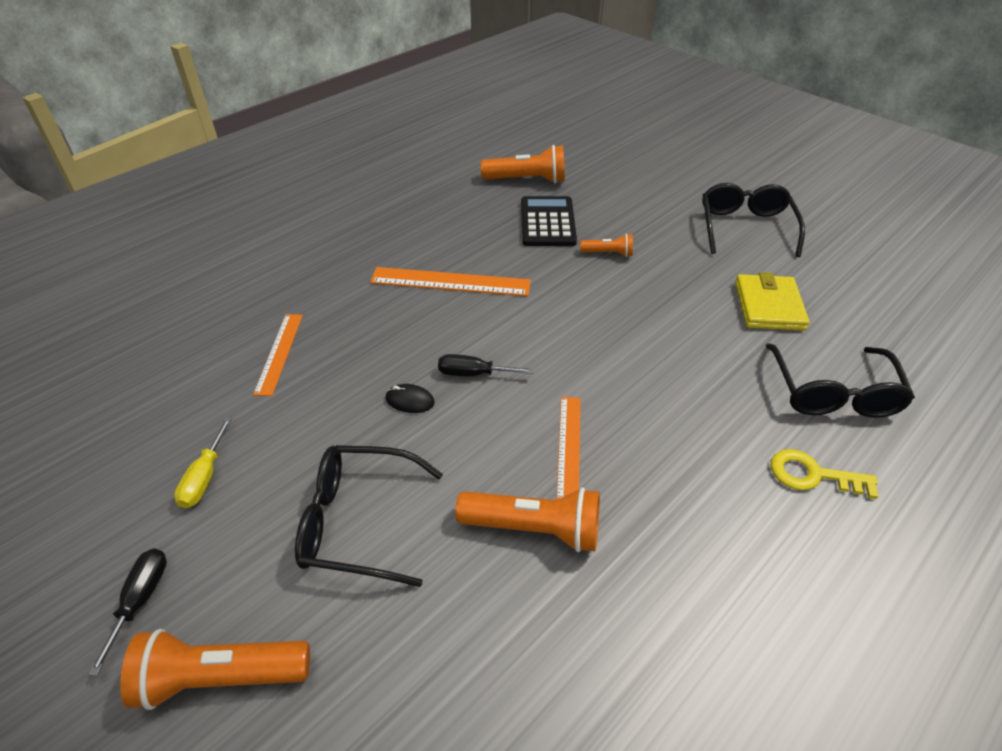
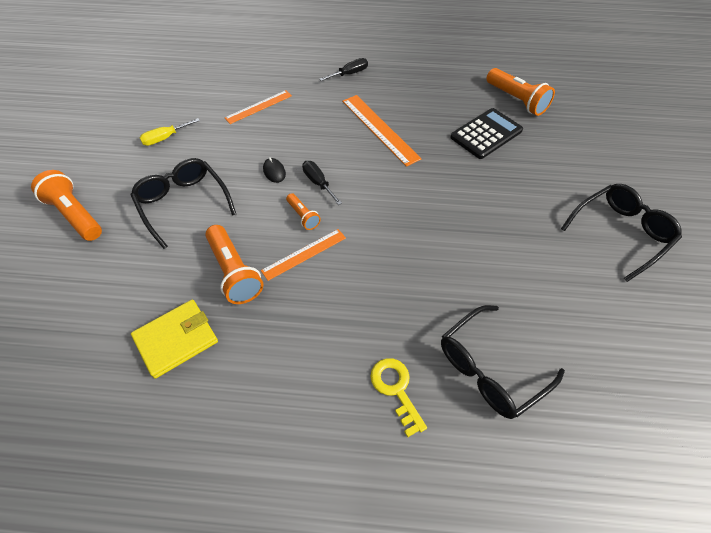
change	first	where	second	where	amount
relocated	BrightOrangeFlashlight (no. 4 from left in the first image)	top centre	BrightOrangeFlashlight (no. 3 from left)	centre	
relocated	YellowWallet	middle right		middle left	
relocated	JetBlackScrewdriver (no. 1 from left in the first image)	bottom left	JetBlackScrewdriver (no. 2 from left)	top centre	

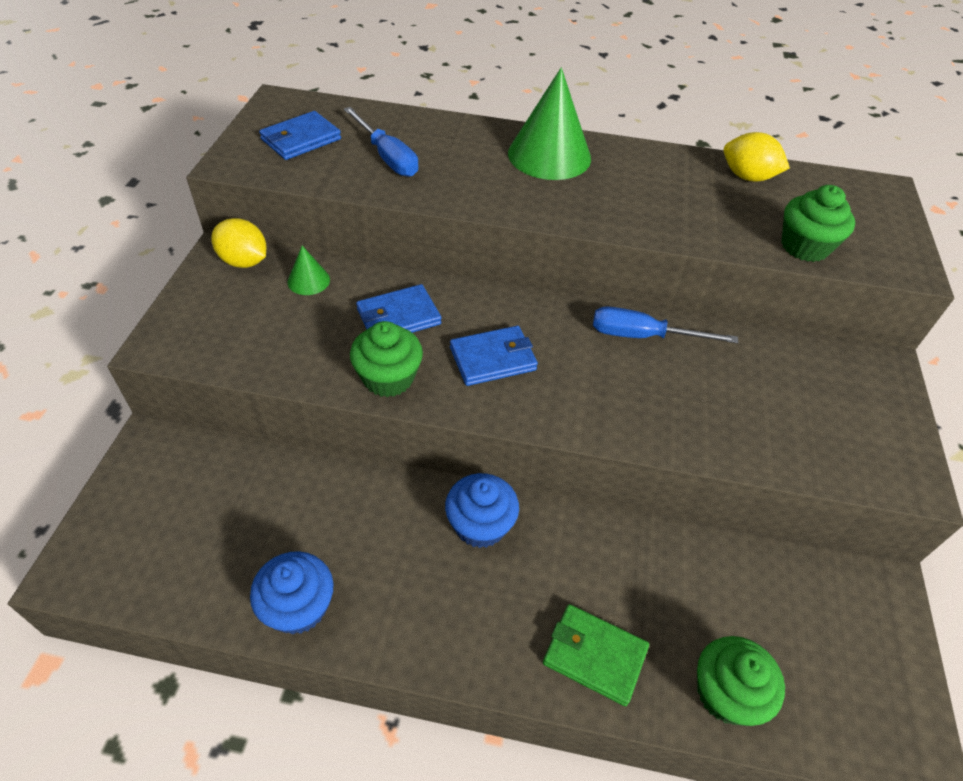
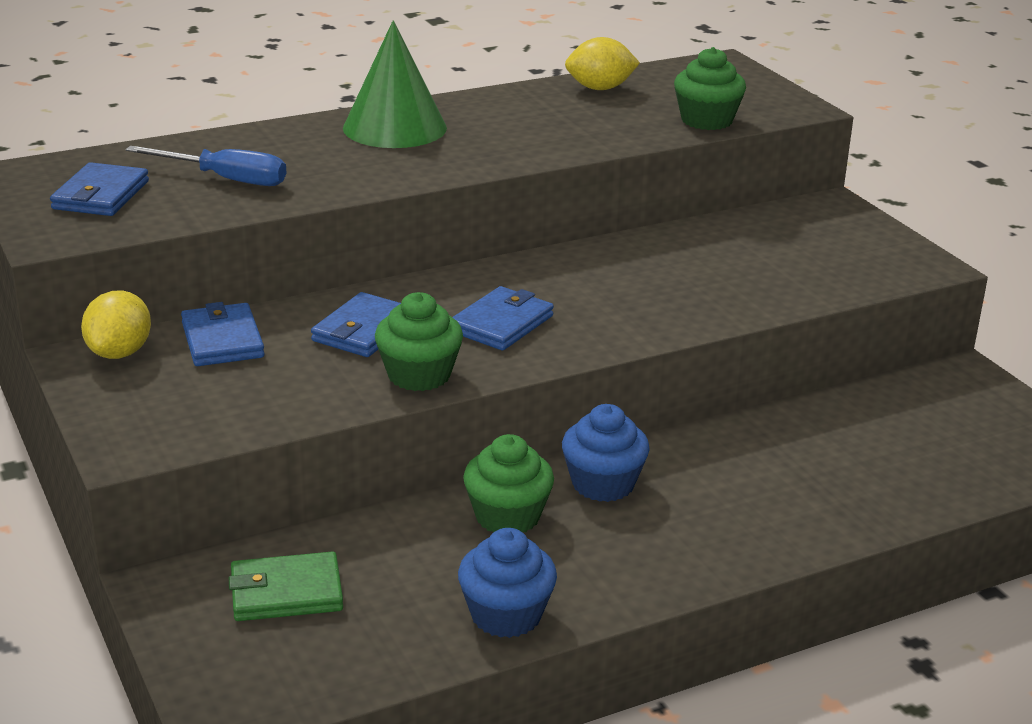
change	first	where	second	where	amount
spun	YellowToyLemon (no. 1 from left)	top left		middle left	75 degrees counterclockwise
exchanged	EmeraldConeShape (no. 1 from left)	middle left	RoyalBlueWallet (no. 2 from left)	middle left	
missing	RoyalBlueScrewdriver (no. 2 from left)	middle right			
relocated	EmeraldWallet	bottom centre		bottom left	
relocated	EmeraldCupcake (no. 2 from left)	bottom right		bottom centre	

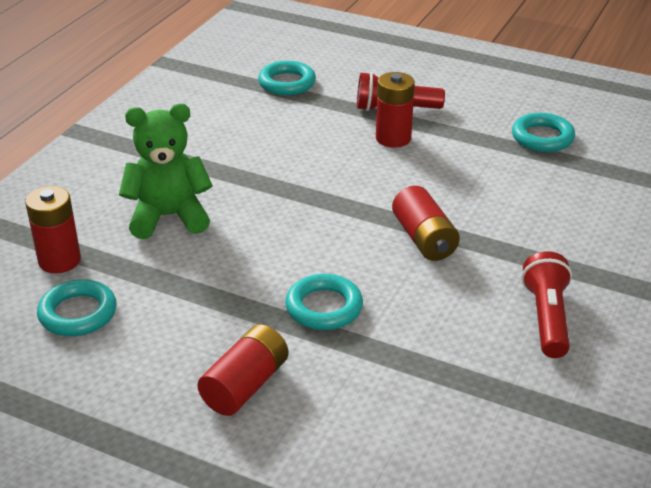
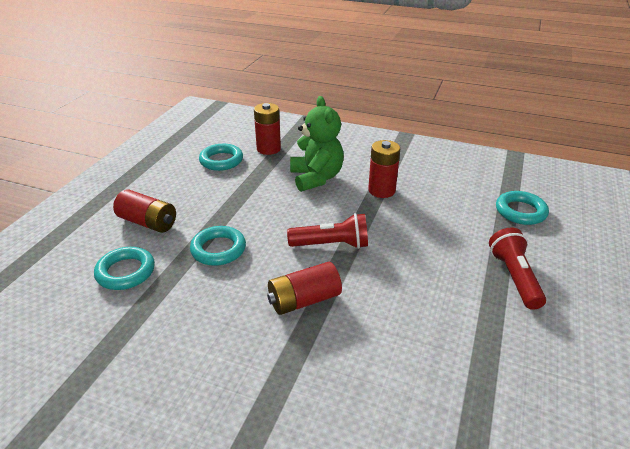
change	first	where	second	where	amount
relocated	RedPowerCell (no. 3 from left in the first image)	top centre	RedPowerCell (no. 4 from left)	centre	
relocated	TurquoiseHoop (no. 4 from left in the first image)	top right	TurquoiseHoop (no. 1 from left)	middle left	
relocated	RedFlashlight (no. 2 from left in the first image)	middle right	RedFlashlight (no. 1 from left)	centre	

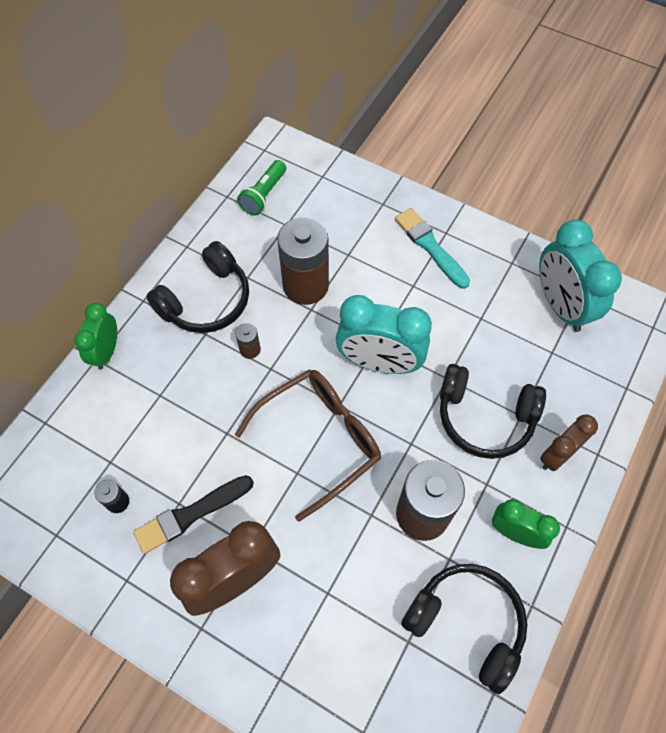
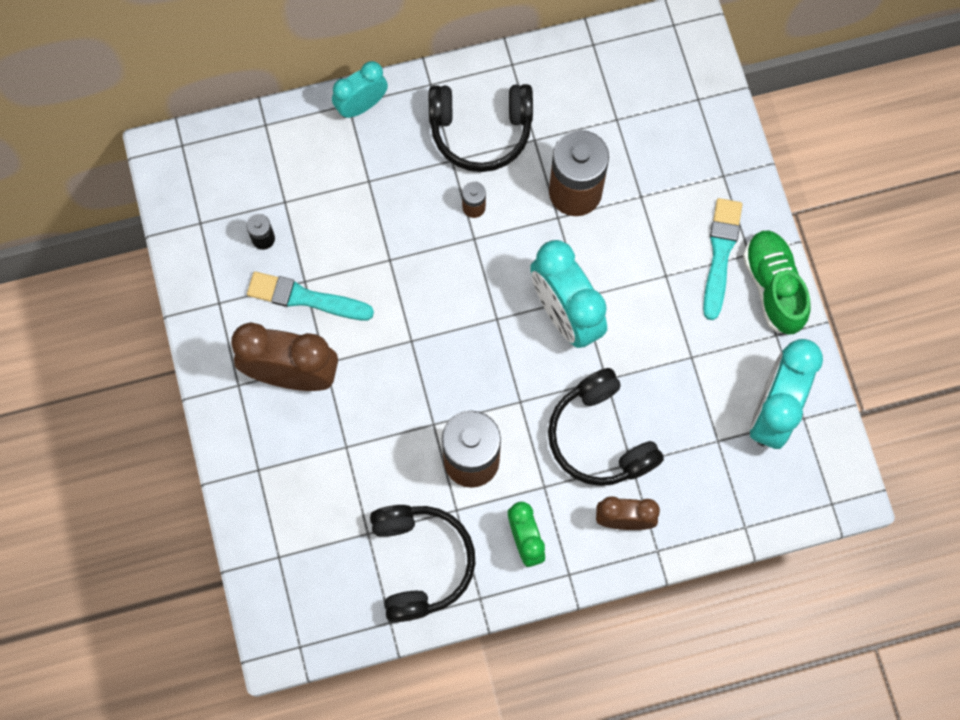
change	first	where	second	where	amount
missing	EmeraldFlashlight	top centre			
colour	EmeraldBedsideClock (no. 1 from left)	middle left	TurquoiseBedsideClock (no. 1 from left)	top centre	
missing	BrownSpectacles	centre			
colour	JetBlackBrush	bottom left	TurquoiseBrush (no. 1 from left)	middle left	
appeared			EmeraldLaceUpShoe	middle right	

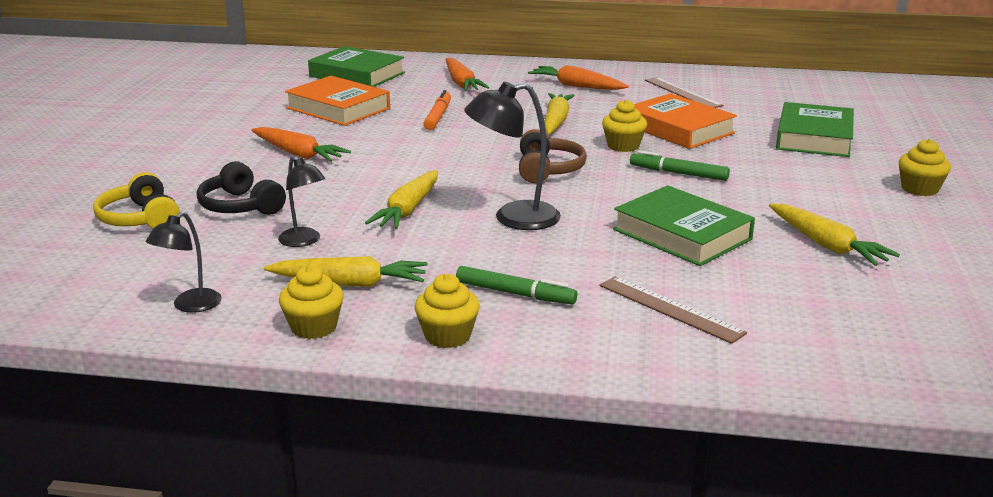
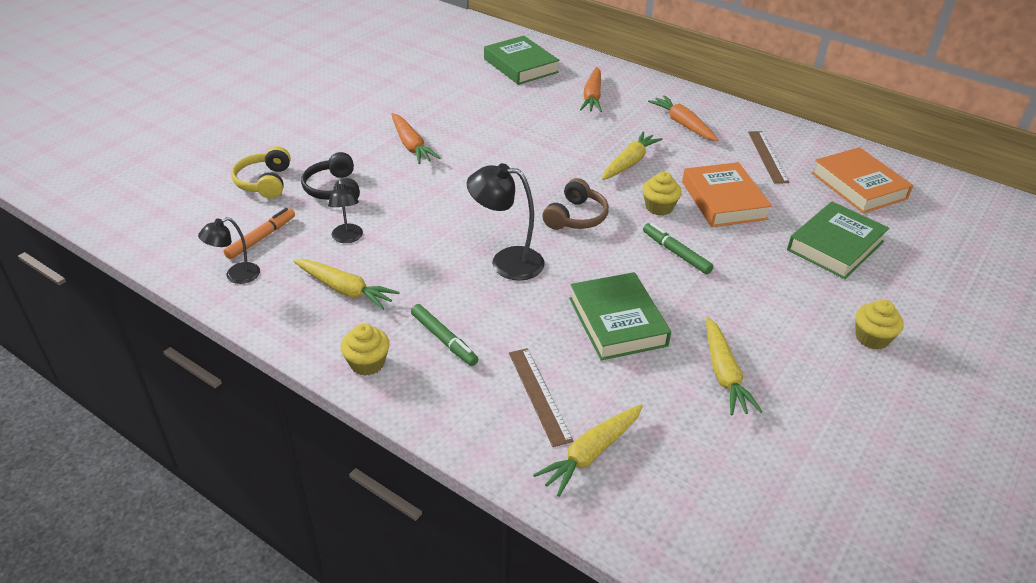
change	first	where	second	where	amount
relocated	BrightOrangeBook (no. 1 from left in the first image)	top centre	BrightOrangeBook (no. 2 from left)	top right	
relocated	BrightOrangeMarkerPen	top centre		middle left	
relocated	YellowRootVegetable (no. 2 from left)	centre		bottom centre	
missing	YellowCupcake (no. 1 from left)	middle left			

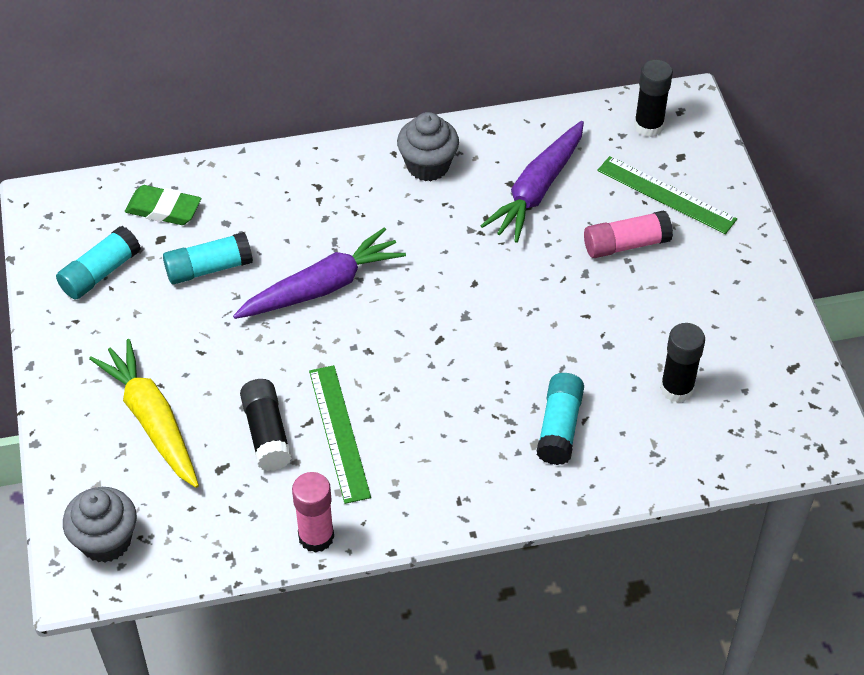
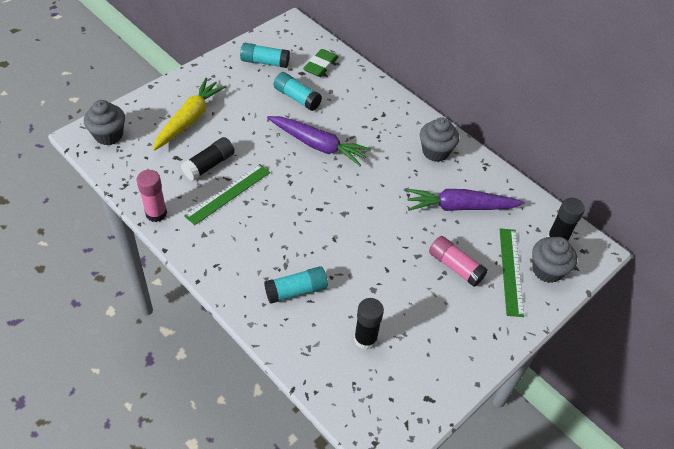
change	first	where	second	where	amount
spun	EmeraldGumEraser	top left		top centre	45 degrees clockwise
appeared			GreyCupcake (no. 3 from left)	middle right	

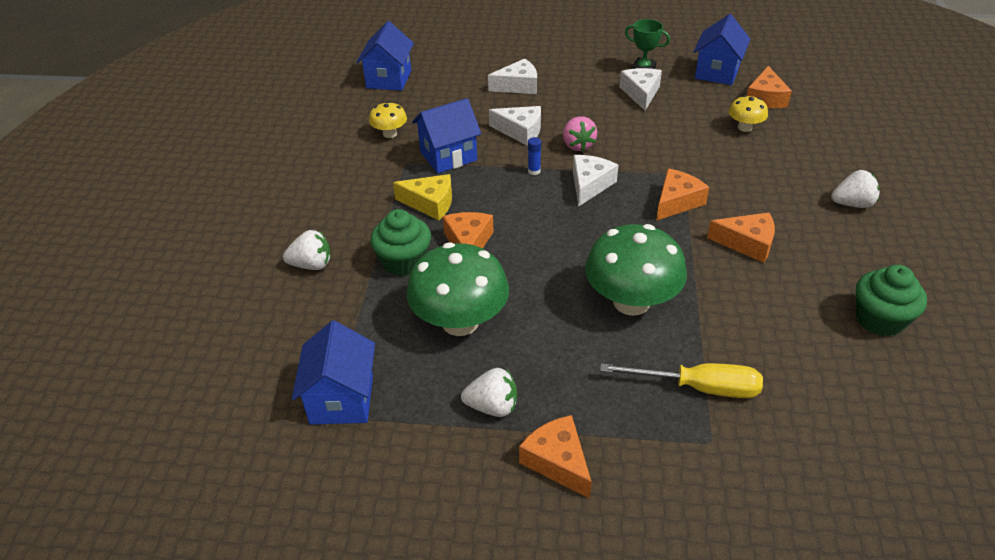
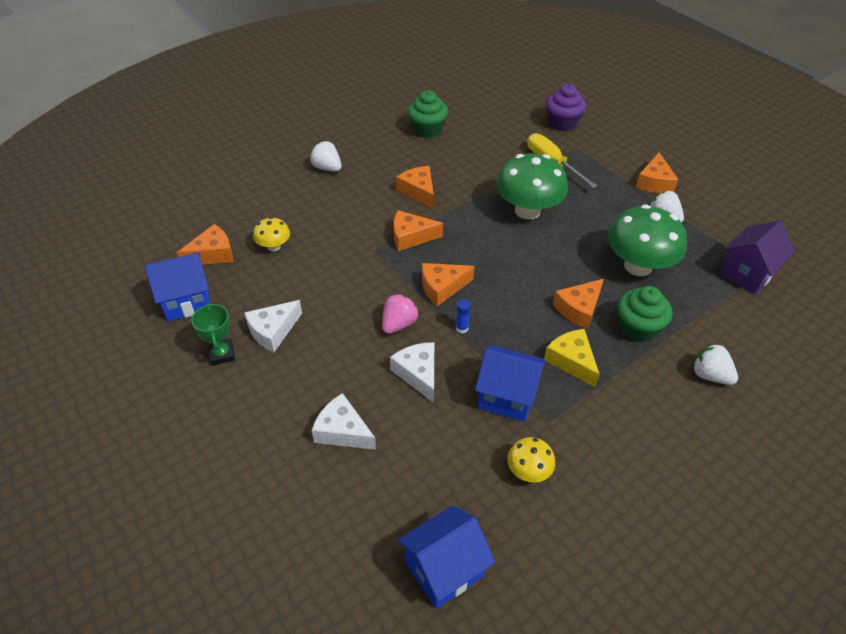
change	first	where	second	where	amount
colour	SnowWhitePieceOfCheese (no. 3 from left)	top centre	BrightOrangePieceOfCheese (no. 4 from left)	centre	
colour	RoyalBlueToyHouse (no. 1 from left)	centre	VioletToyHouse	middle right	
appeared			VioletCupcake	top right	

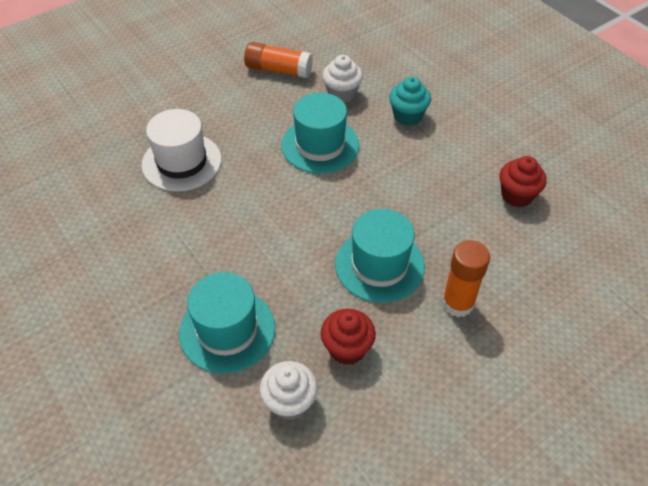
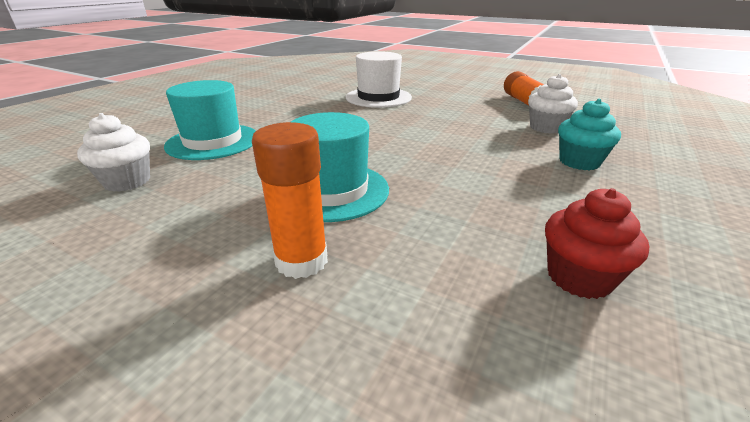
change	first	where	second	where	amount
missing	TurquoiseHat (no. 2 from left)	top centre			
missing	RedCupcake (no. 1 from left)	bottom centre			

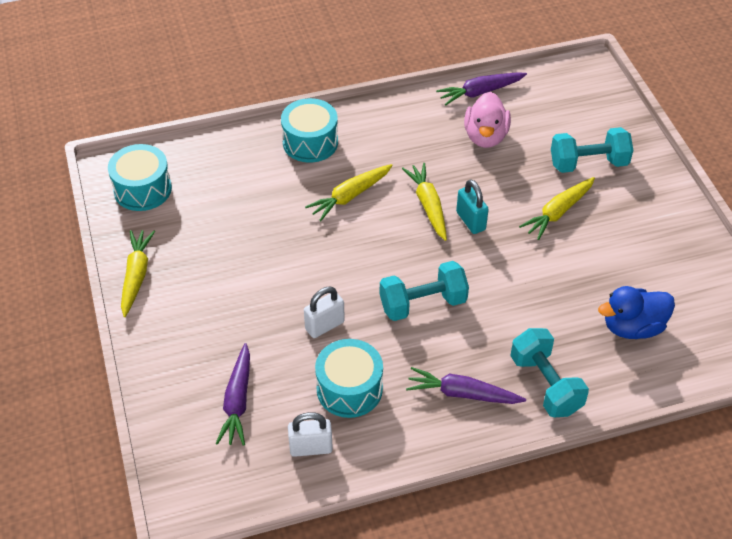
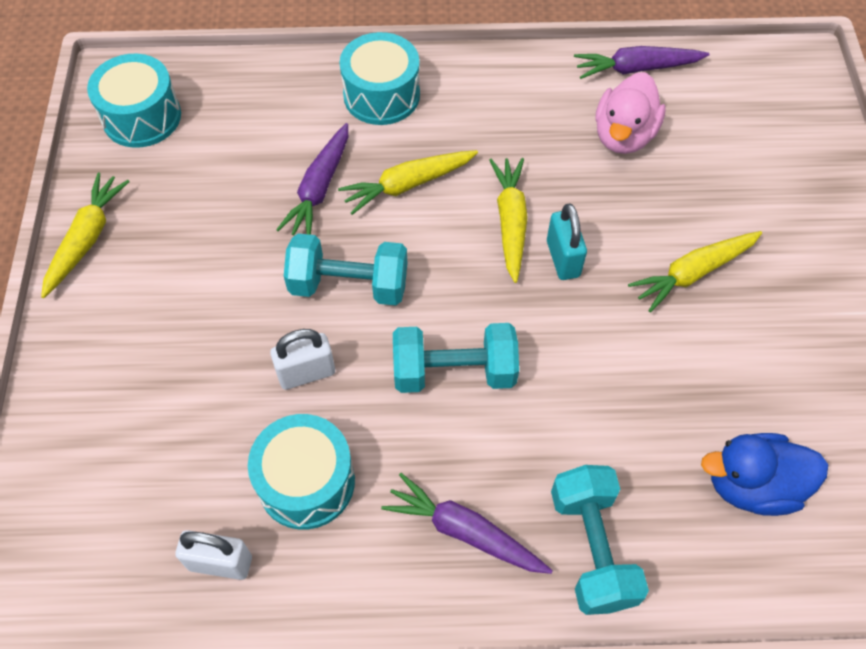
change	first	where	second	where	amount
relocated	TurquoiseDumbbell (no. 3 from left in the first image)	top right	TurquoiseDumbbell (no. 1 from left)	centre	
relocated	VioletRootVegetable (no. 1 from left)	bottom left		top centre	

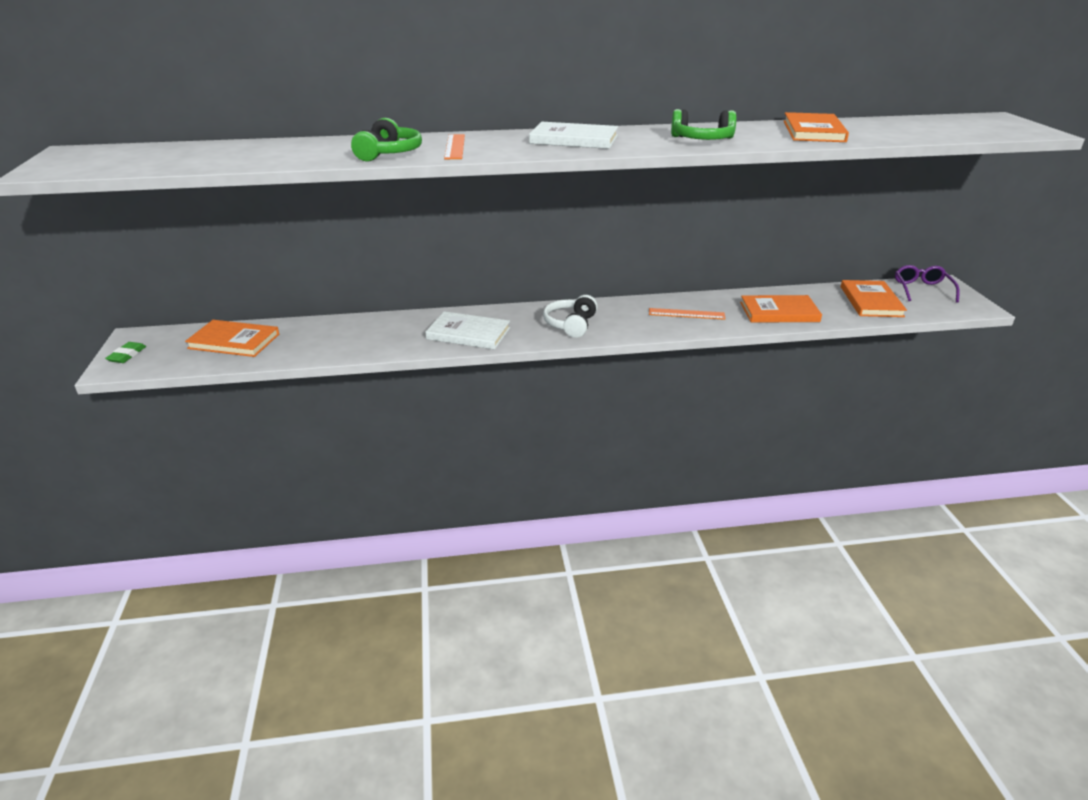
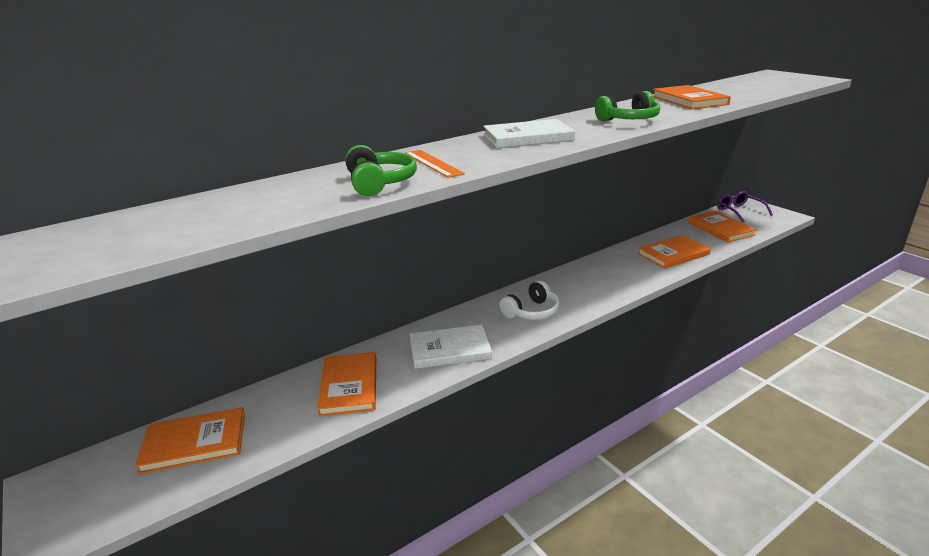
change	first	where	second	where	amount
spun	SnowWhiteHeadphones	centre		centre	120 degrees counterclockwise
missing	BrightOrangeMeasuringStick (no. 2 from left)	centre			
missing	EmeraldGumEraser	middle left			
appeared			BrightOrangeBook (no. 2 from left)	bottom centre	

